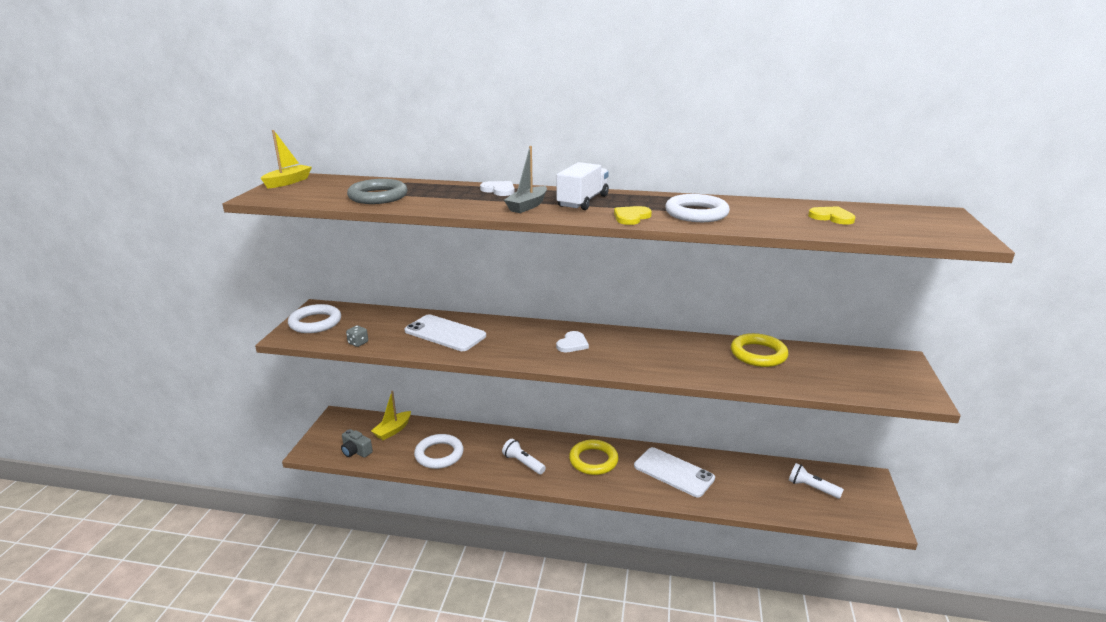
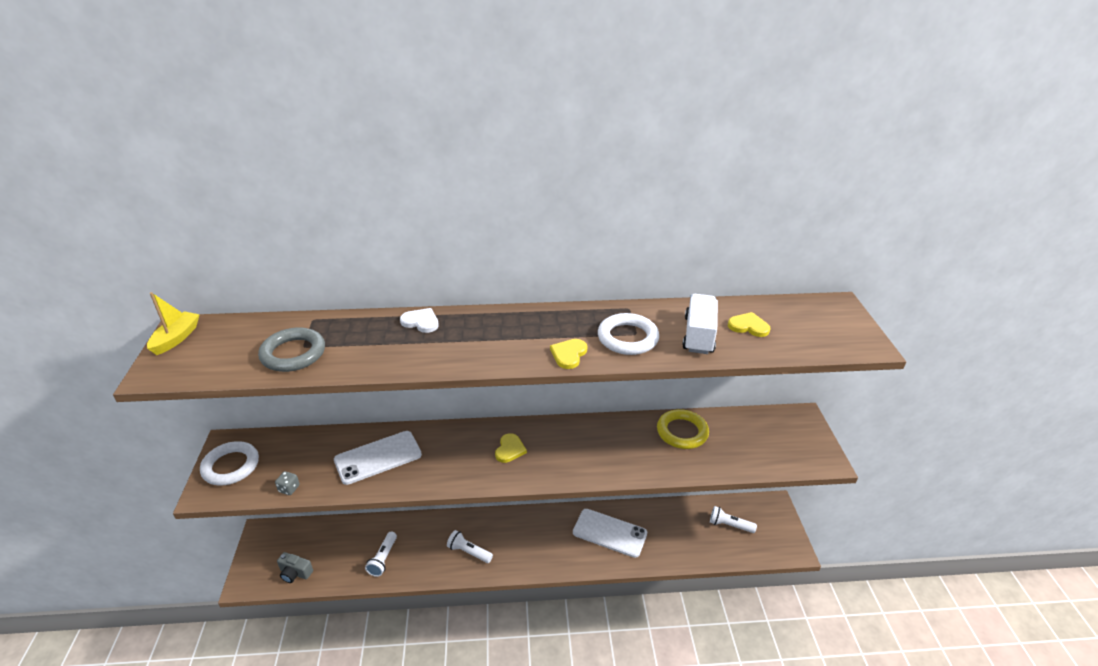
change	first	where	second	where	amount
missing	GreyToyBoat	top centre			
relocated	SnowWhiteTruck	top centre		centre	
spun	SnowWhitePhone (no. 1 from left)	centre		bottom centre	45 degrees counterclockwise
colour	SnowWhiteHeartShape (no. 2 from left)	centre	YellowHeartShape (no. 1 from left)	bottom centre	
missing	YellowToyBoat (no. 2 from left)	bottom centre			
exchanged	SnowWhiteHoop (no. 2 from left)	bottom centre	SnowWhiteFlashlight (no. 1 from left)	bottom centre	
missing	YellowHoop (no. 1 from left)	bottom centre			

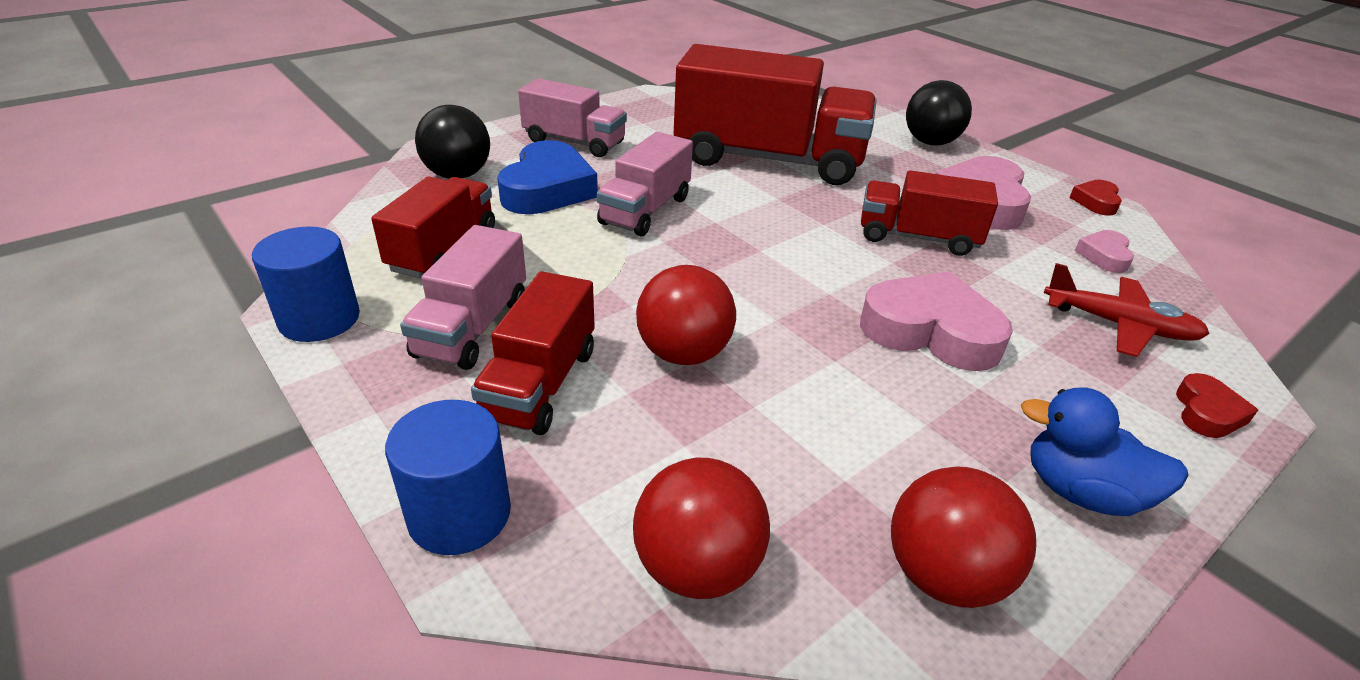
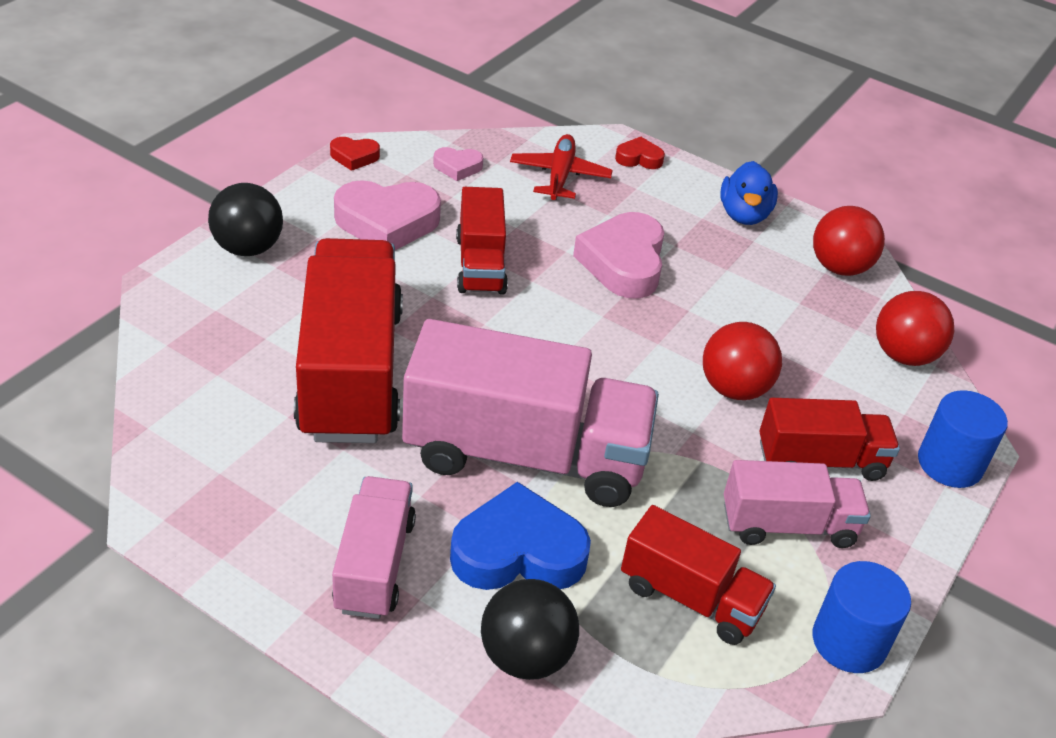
change	first	where	second	where	amount
size	RosePinkTruck (no. 3 from left in the first image)	top centre	RosePinkTruck (no. 2 from left)	centre	x1.82
spun	RedTruck (no. 1 from left in the first image)	middle left	RedTruck (no. 3 from left)	bottom centre	150 degrees counterclockwise

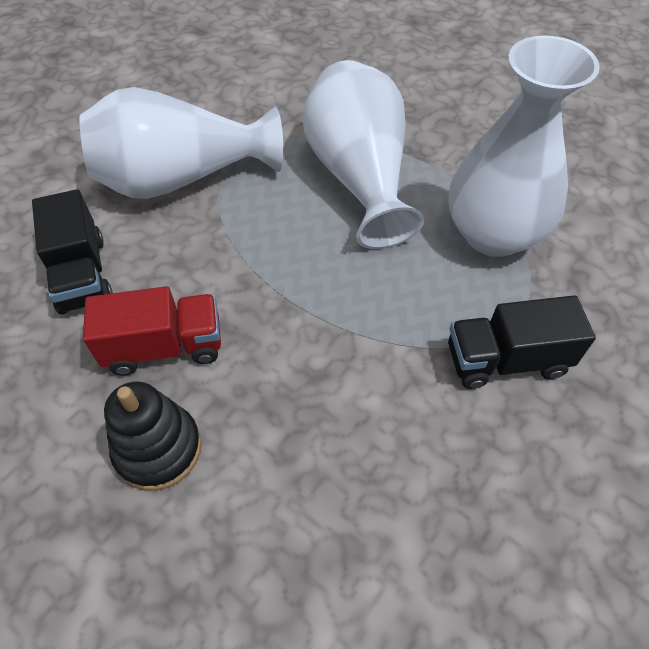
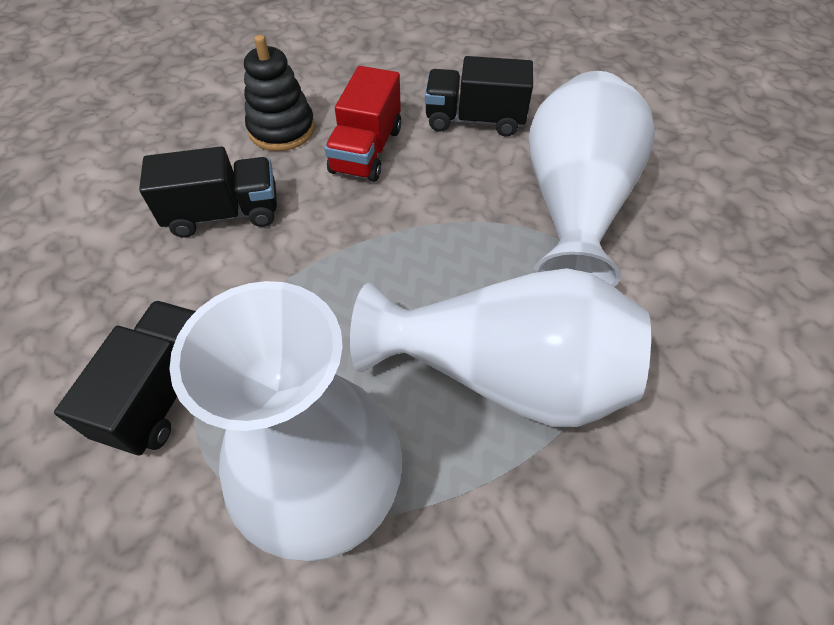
change	first	where	second	where	amount
appeared			JetBlackTruck (no. 2 from left)	top left	

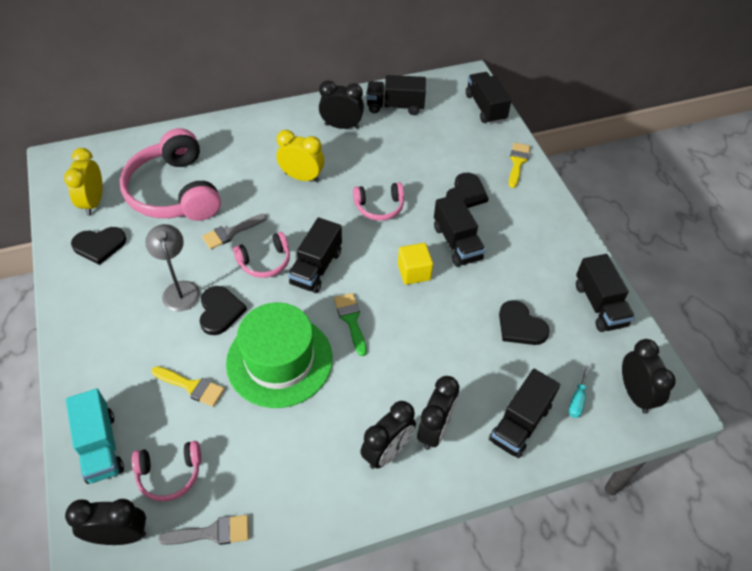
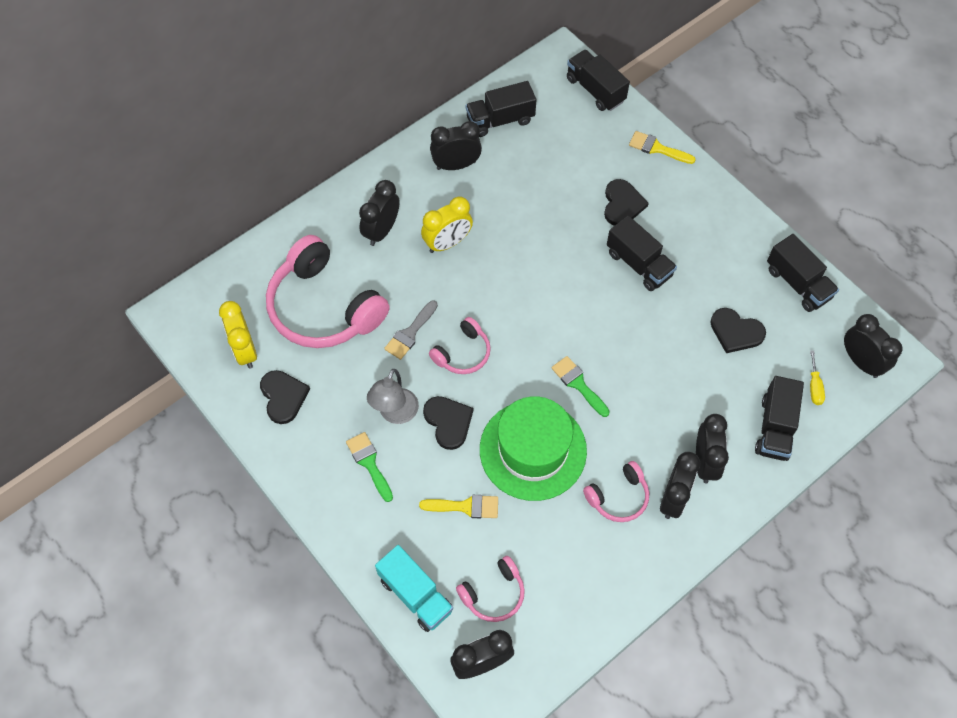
change	first	where	second	where	amount
spun	YellowBedsideClock (no. 2 from left)	top centre		top centre	150 degrees clockwise
spun	YellowBrush (no. 2 from left)	top right		top right	60 degrees counterclockwise
relocated	RosePinkHeadphones (no. 4 from left)	centre		bottom centre	
missing	JetBlackTruck (no. 1 from left)	centre			
spun	GreyDeskLamp	middle left		centre	120 degrees counterclockwise
spun	JetBlackHeartShape (no. 1 from left)	middle left		middle left	75 degrees counterclockwise
missing	YellowBlock	centre			
colour	TurquoiseScrewdriver	bottom right	YellowScrewdriver	middle right	
missing	GreyBrush (no. 1 from left)	bottom left			
appeared			JetBlackBedsideClock (no. 1 from left)	top centre	
appeared			EmeraldBrush (no. 1 from left)	centre	

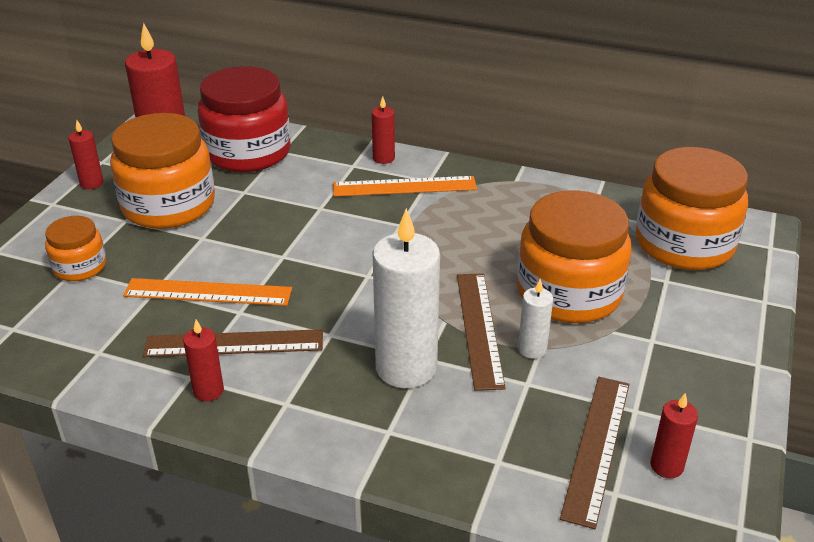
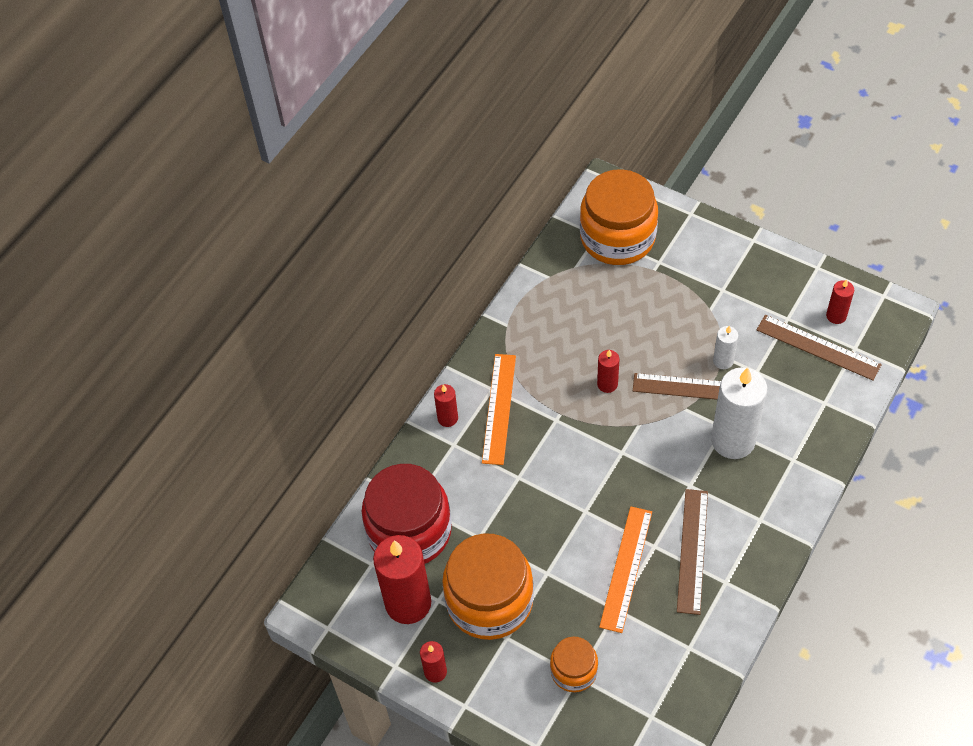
change	first	where	second	where	amount
missing	BrightOrangeJar (no. 3 from left)	middle right			
relocated	RedWaxCandle (no. 3 from left in the first image)	middle left	RedWaxCandle (no. 4 from left)	centre	

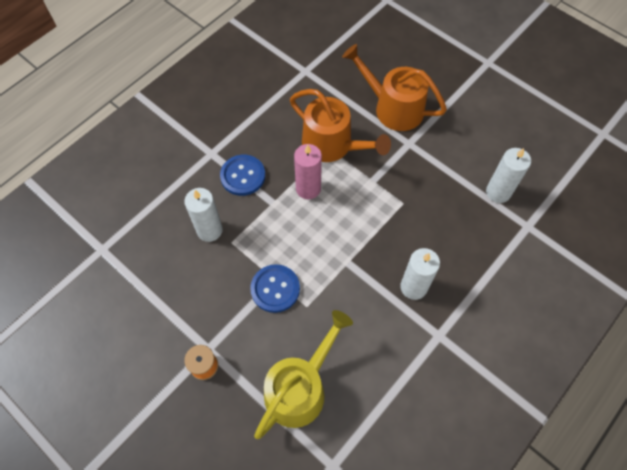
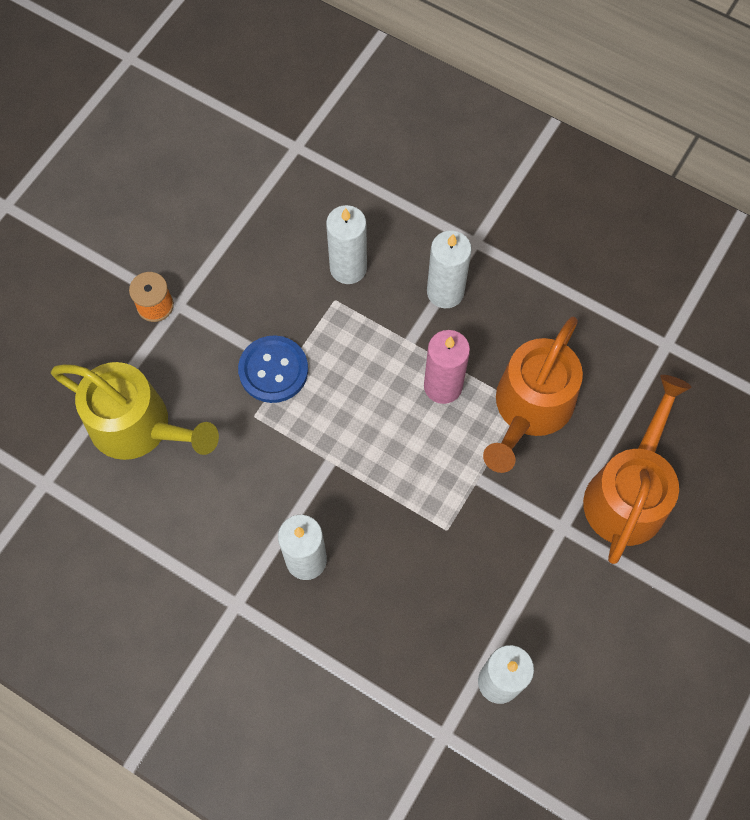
change	first	where	second	where	amount
exchanged	RoyalBlueSewingButton (no. 1 from left)	centre	SnowWhiteWaxCandle (no. 3 from left)	top centre	

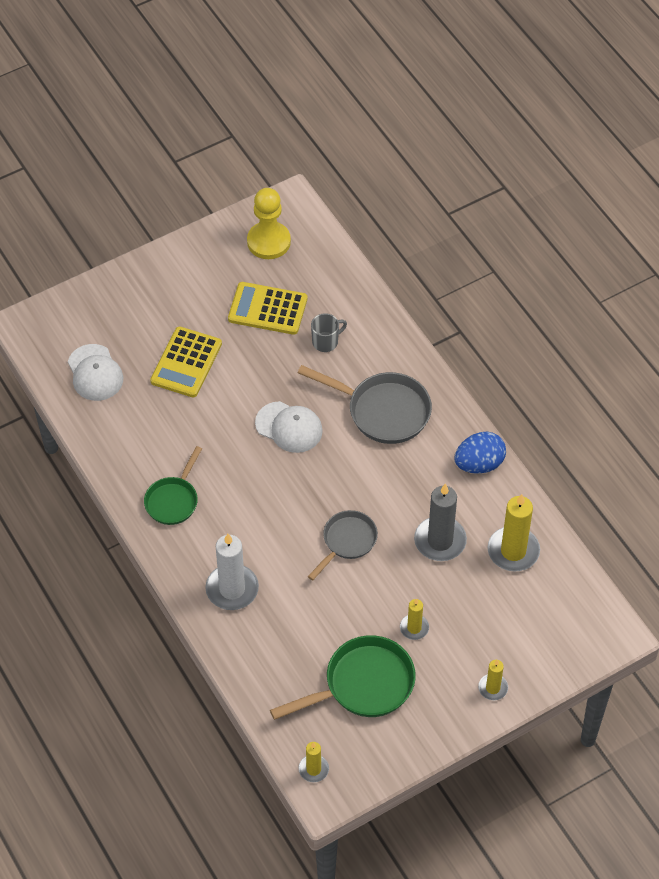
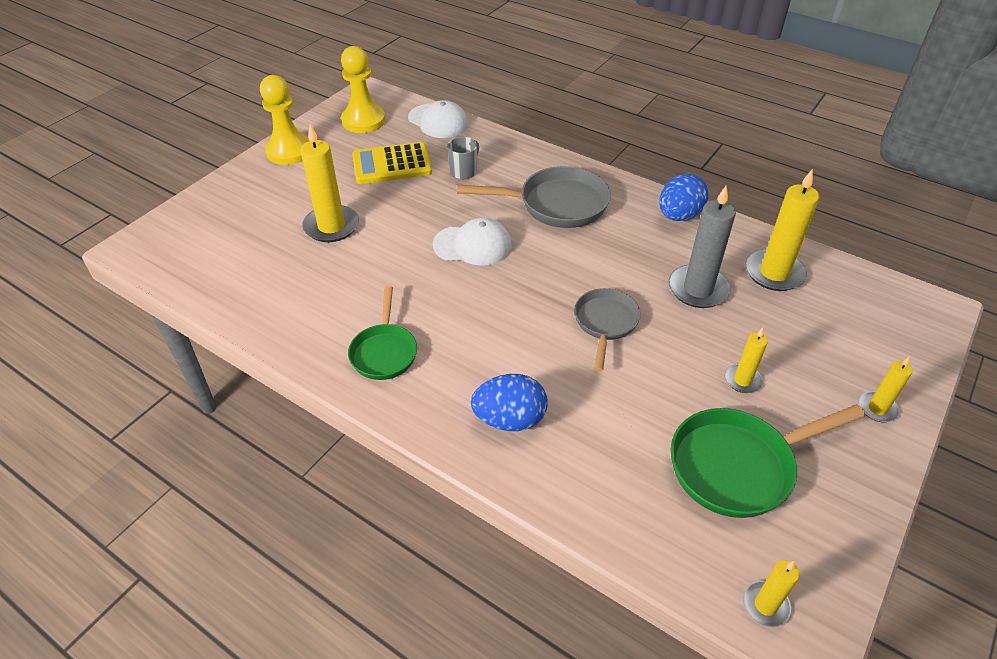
change	first	where	second	where	amount
exchanged	YellowPocketCalculator (no. 1 from left)	middle left	YellowWaxCandle (no. 1 from left)	top left	
relocated	SnowWhitePeakedCap (no. 1 from left)	middle left		top centre	
exchanged	SnowWhiteWaxCandle	centre	RoyalBlueToyEgg (no. 1 from left)	centre	
spun	EmeraldSkillet (no. 2 from left)	bottom centre		bottom right	150 degrees counterclockwise
appeared			YellowGamePawn (no. 1 from left)	top left	

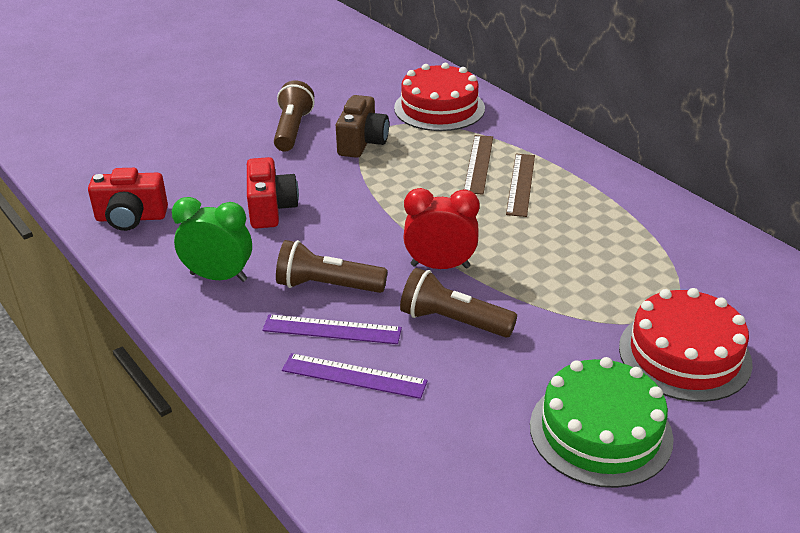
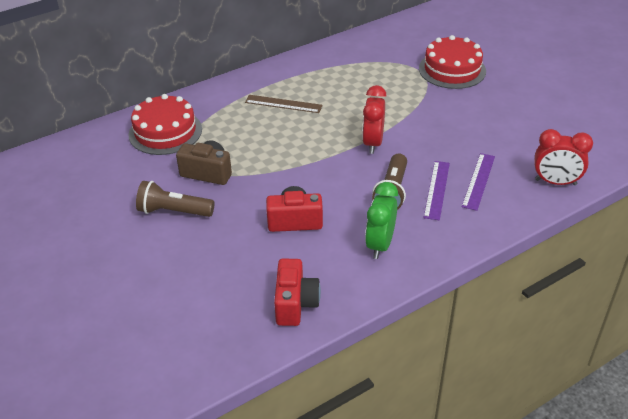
change	first	where	second	where	amount
missing	BrownMeasuringStick (no. 1 from left)	top centre			
missing	BrownFlashlight (no. 3 from left)	centre			
missing	EmeraldCake	bottom right			
appeared			RedBedsideClock (no. 2 from left)	middle right	

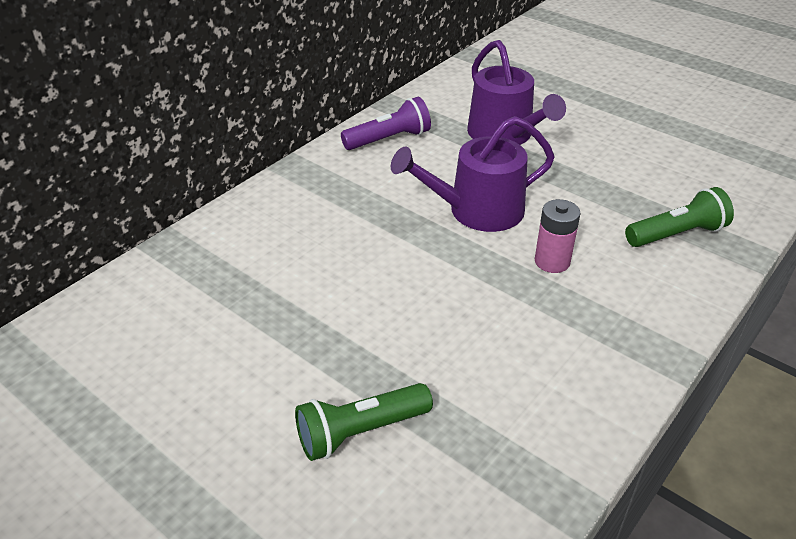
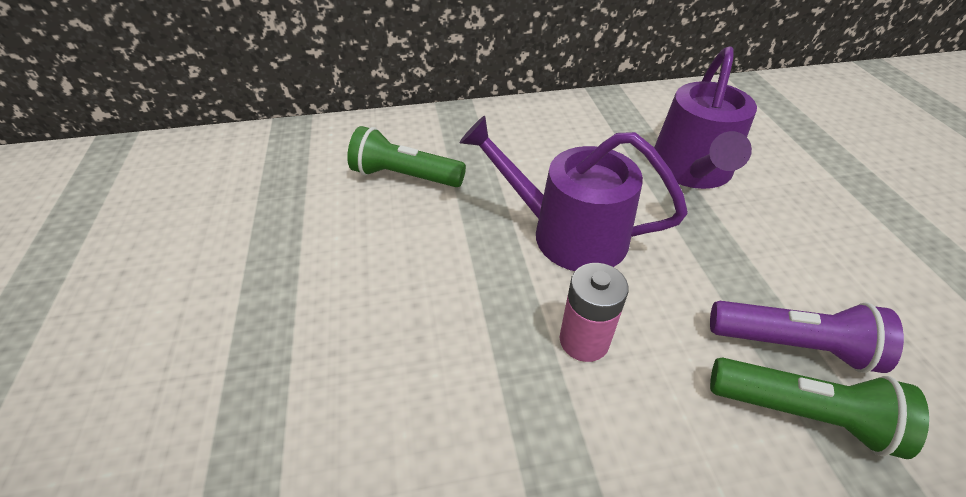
change	first	where	second	where	amount
relocated	VioletFlashlight	top centre		bottom right	
relocated	EmeraldFlashlight (no. 1 from left)	bottom centre		top centre	

